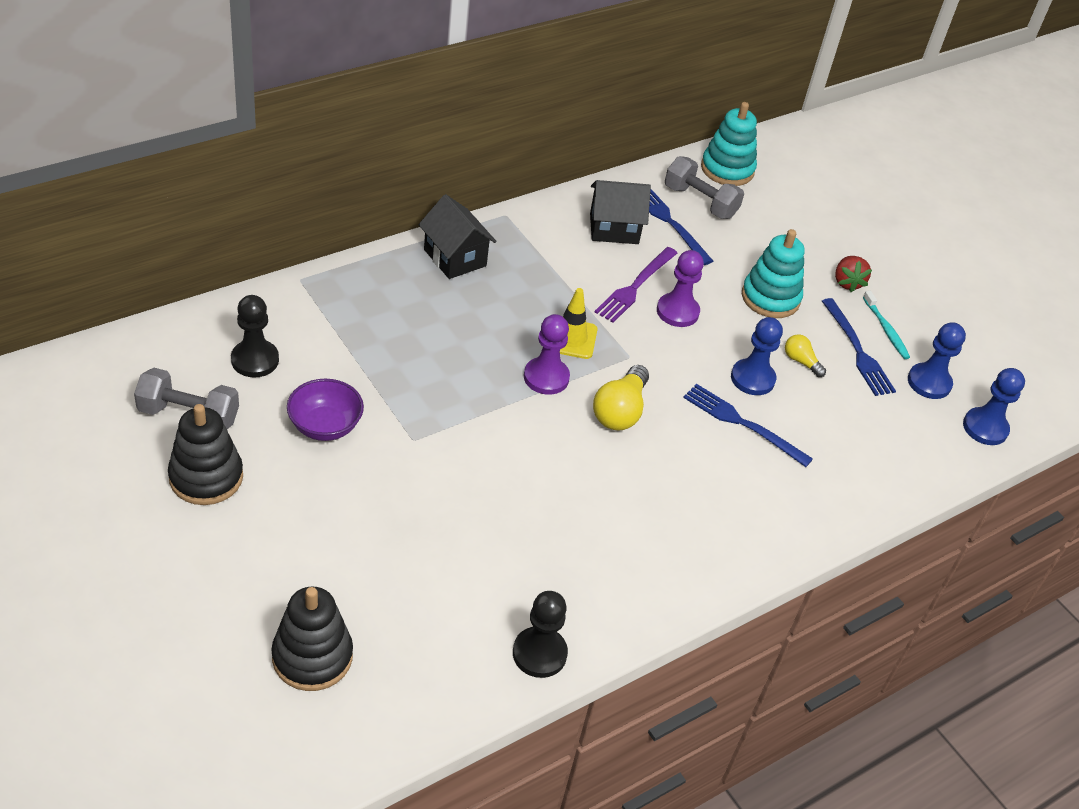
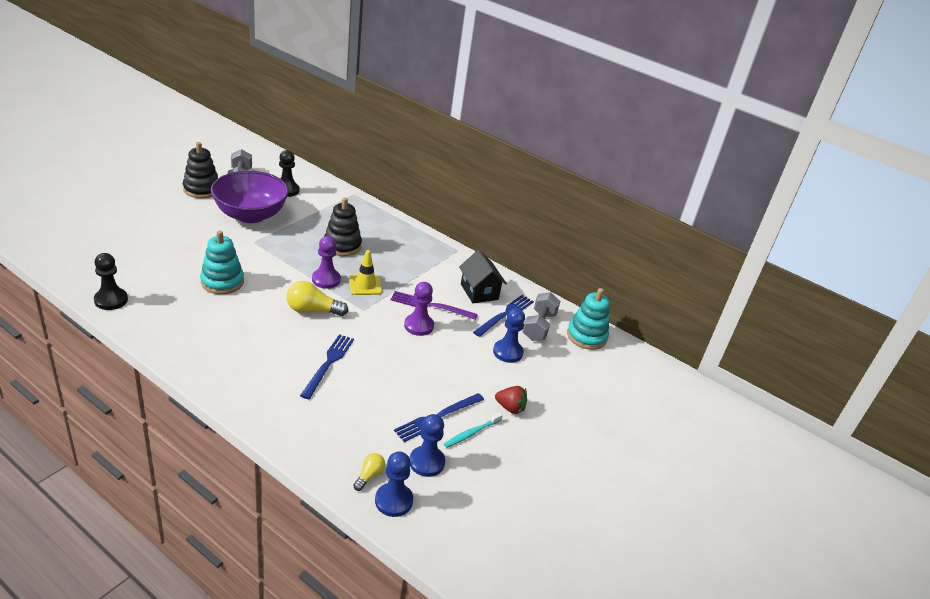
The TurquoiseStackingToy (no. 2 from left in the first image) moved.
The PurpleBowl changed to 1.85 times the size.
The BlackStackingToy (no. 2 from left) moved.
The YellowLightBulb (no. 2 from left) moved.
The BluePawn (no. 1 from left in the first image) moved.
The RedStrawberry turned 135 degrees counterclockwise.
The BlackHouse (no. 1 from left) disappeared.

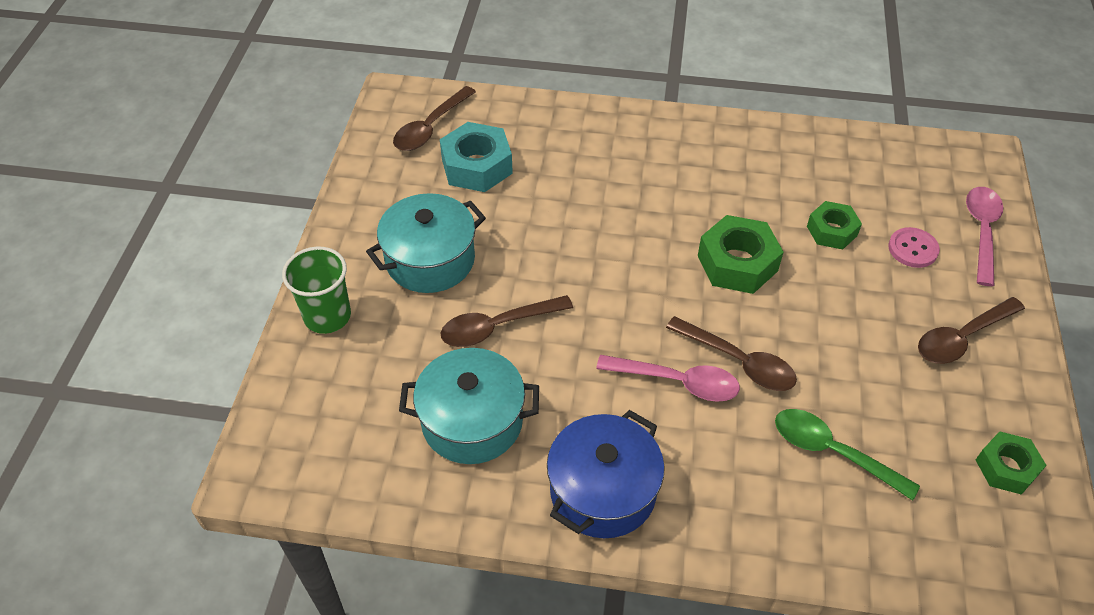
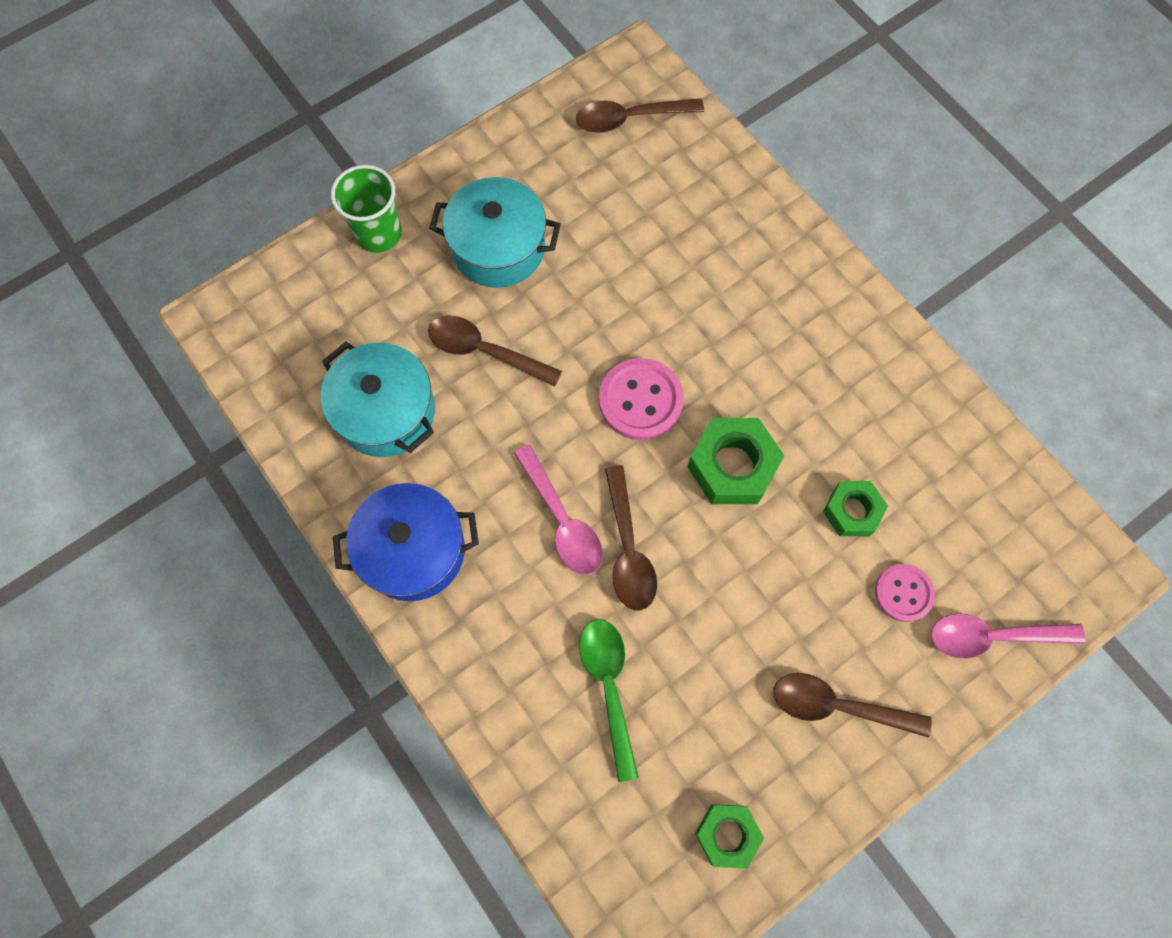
The PinkButton (no. 1 from left) appeared.
The PinkSpoon (no. 2 from left) turned 150 degrees counterclockwise.
The TurquoiseNut disappeared.

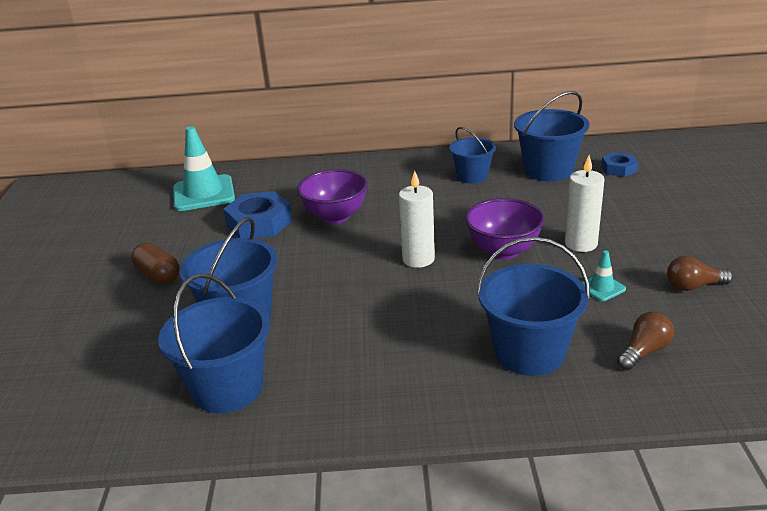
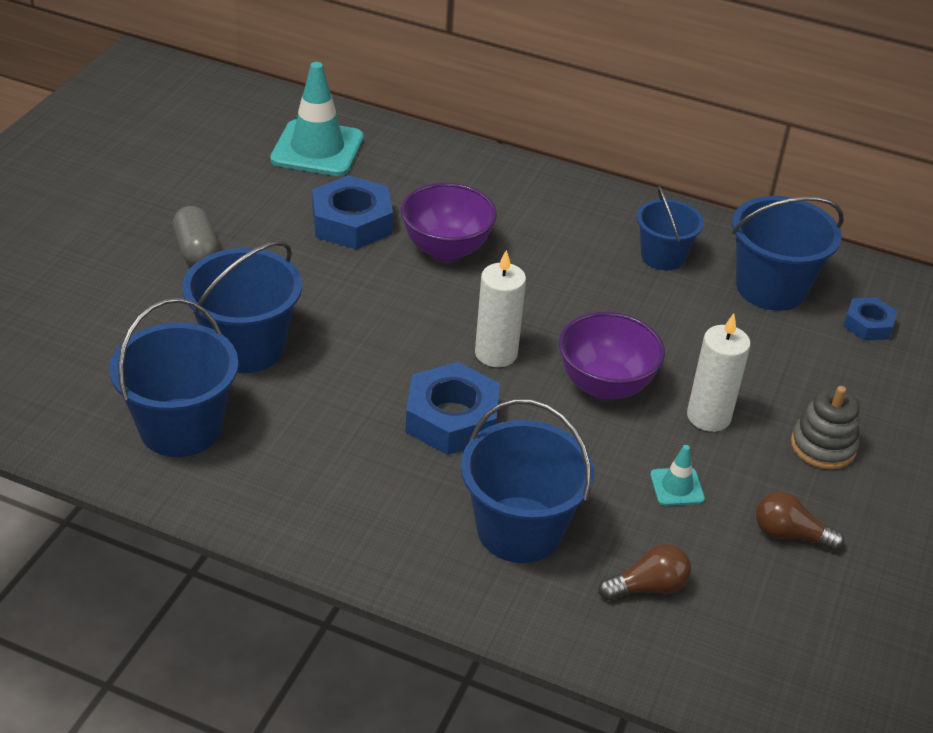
The BrownCapsule became the GreyCapsule.
The BlueNut (no. 2 from left) appeared.
The GreyStackingToy appeared.

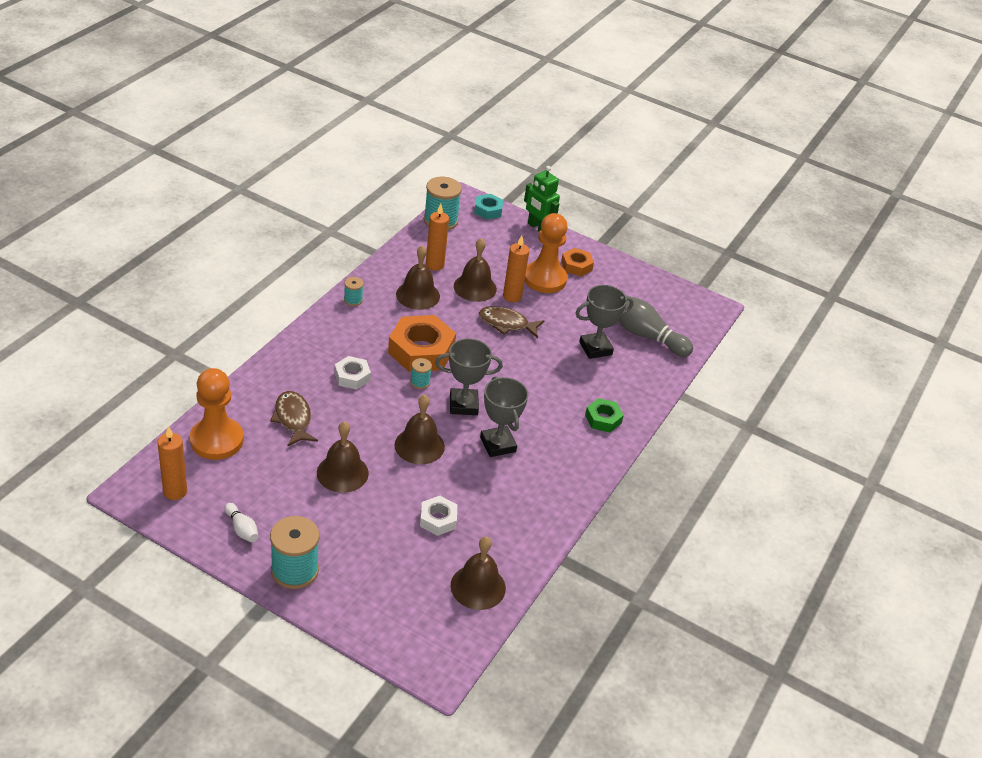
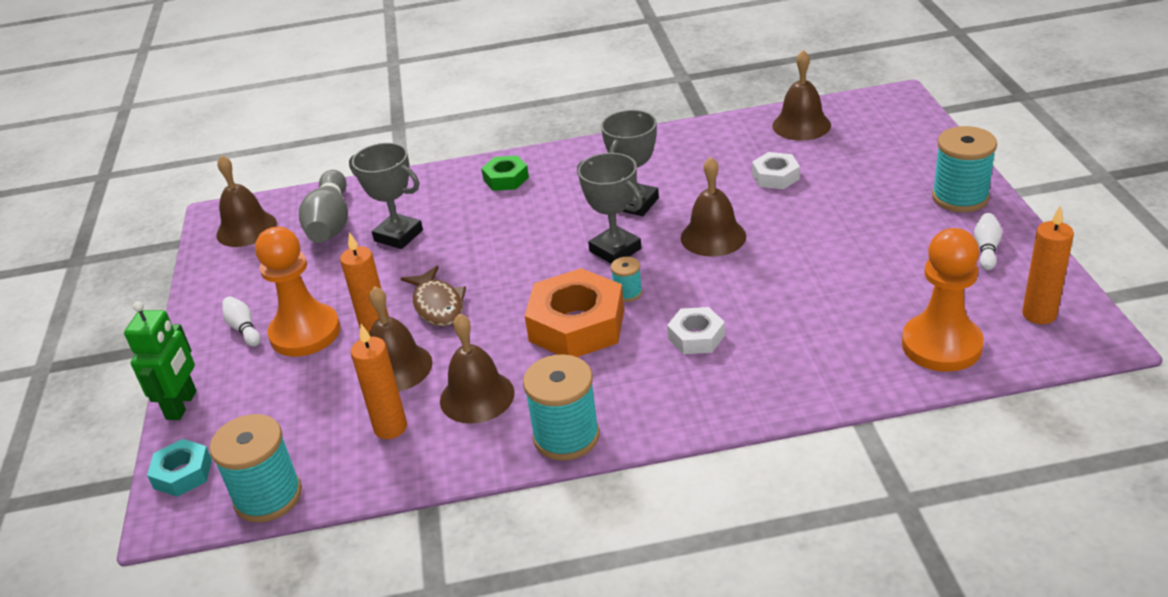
The BrownBell (no. 1 from left) moved.
The OrangeNut (no. 2 from left) was replaced by the WhiteBowlingPin (no. 1 from left).
The TurquoiseSpool (no. 2 from left) changed to 2.01 times the size.
The BrownFish (no. 1 from left) disappeared.

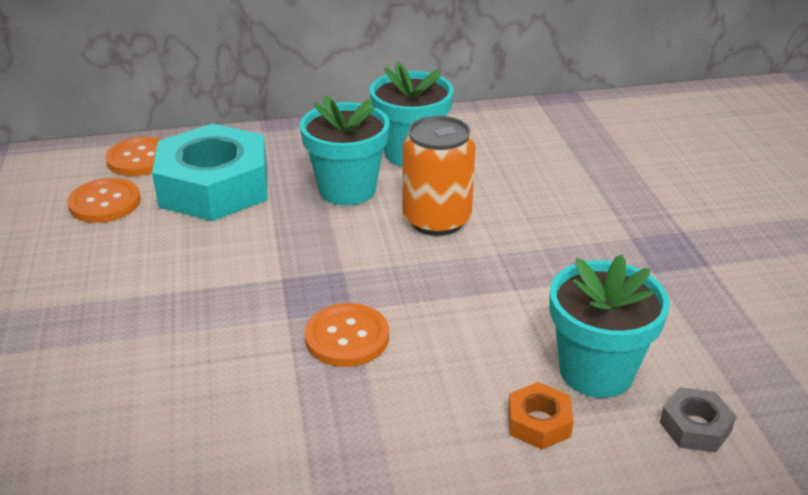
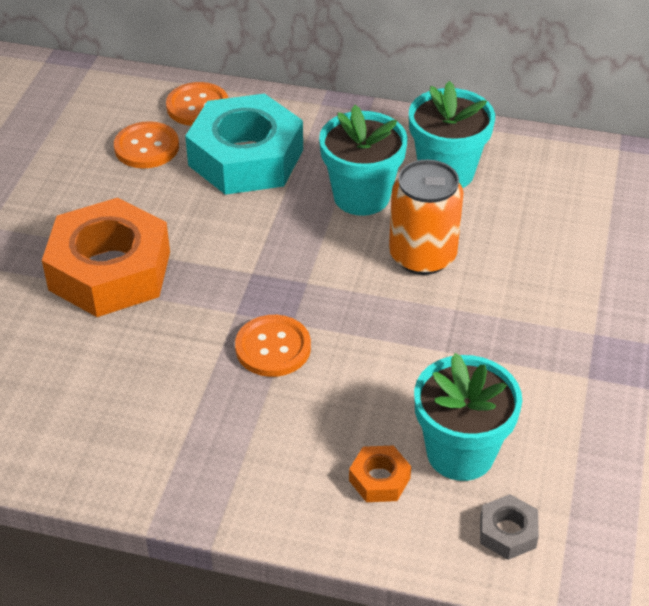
The OrangeNut (no. 1 from left) appeared.

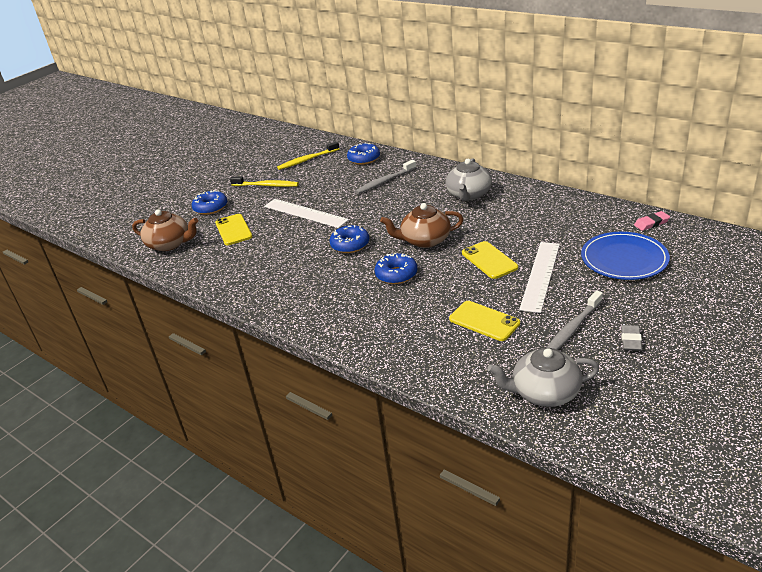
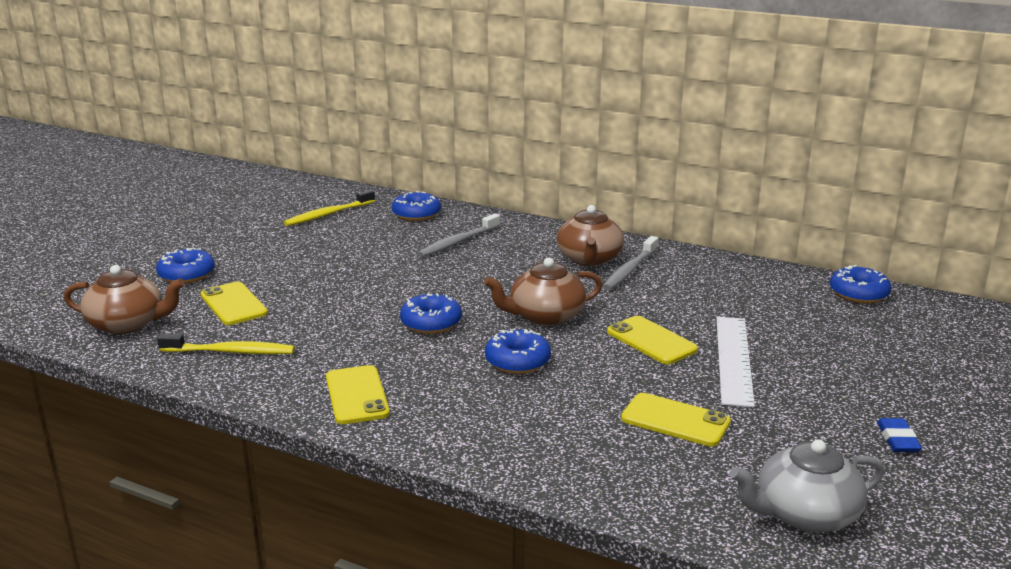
The YellowToothbrush (no. 1 from left) moved.
The YellowPhone (no. 2 from left) appeared.
The GreyTeapot (no. 1 from left) became the BrownTeapot (no. 3 from left).
The GreyToothbrush (no. 2 from left) moved.
The PinkEraser was replaced by the BlueDonut (no. 5 from left).
The GreyEraser became the BlueEraser.
The WhiteRuler (no. 1 from left) disappeared.
The BluePlate disappeared.

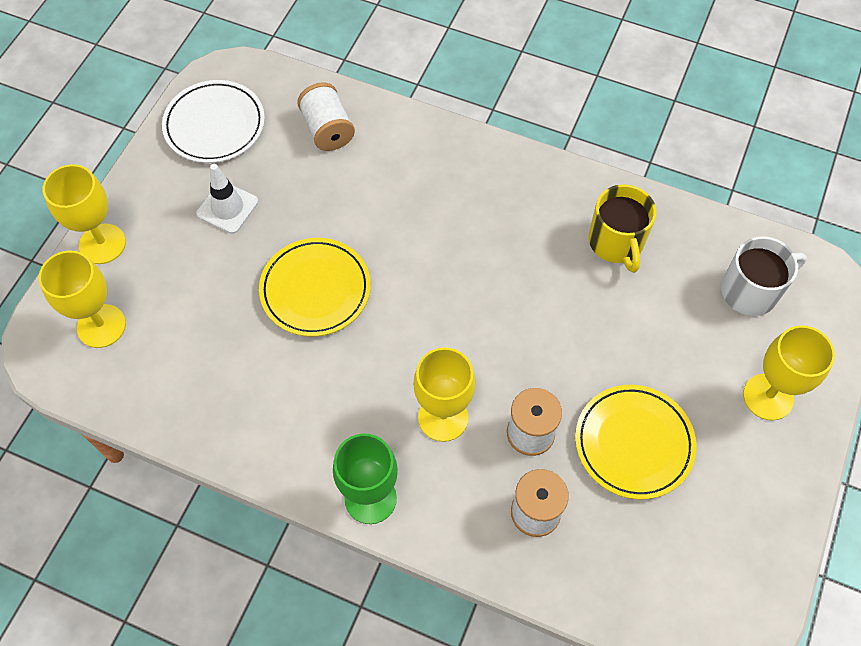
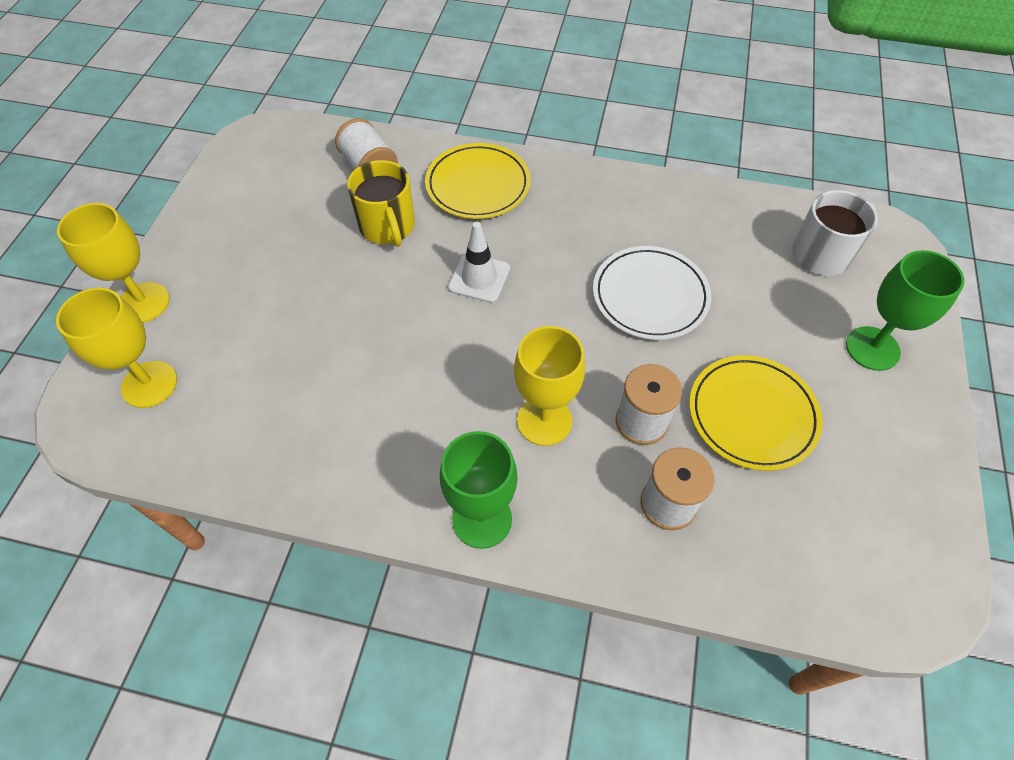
The YellowMug moved.
The YellowPlate (no. 1 from left) moved.
The WhiteTrafficCone moved.
The WhitePlate moved.
The YellowGoblet (no. 4 from left) became the GreenGoblet (no. 2 from left).

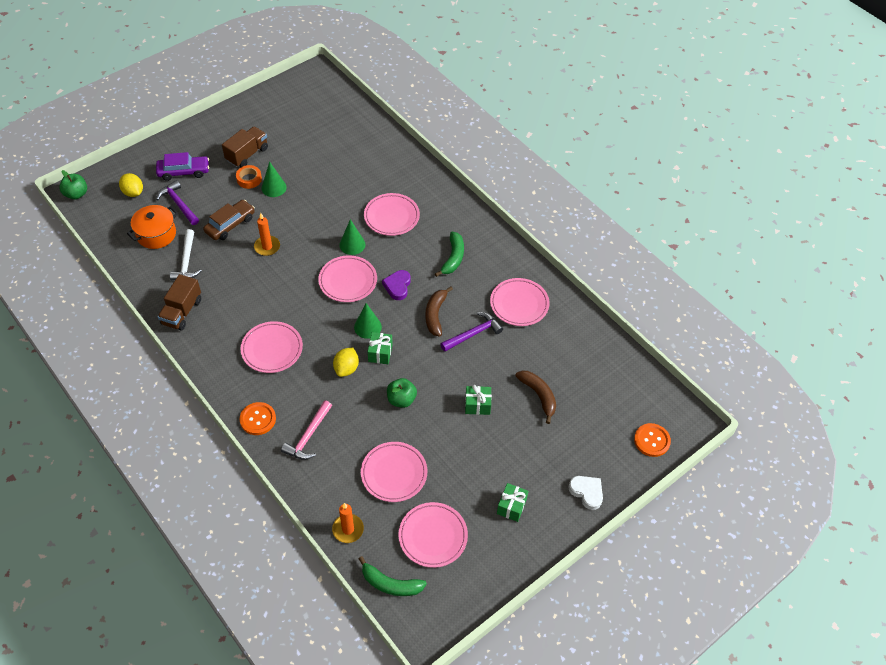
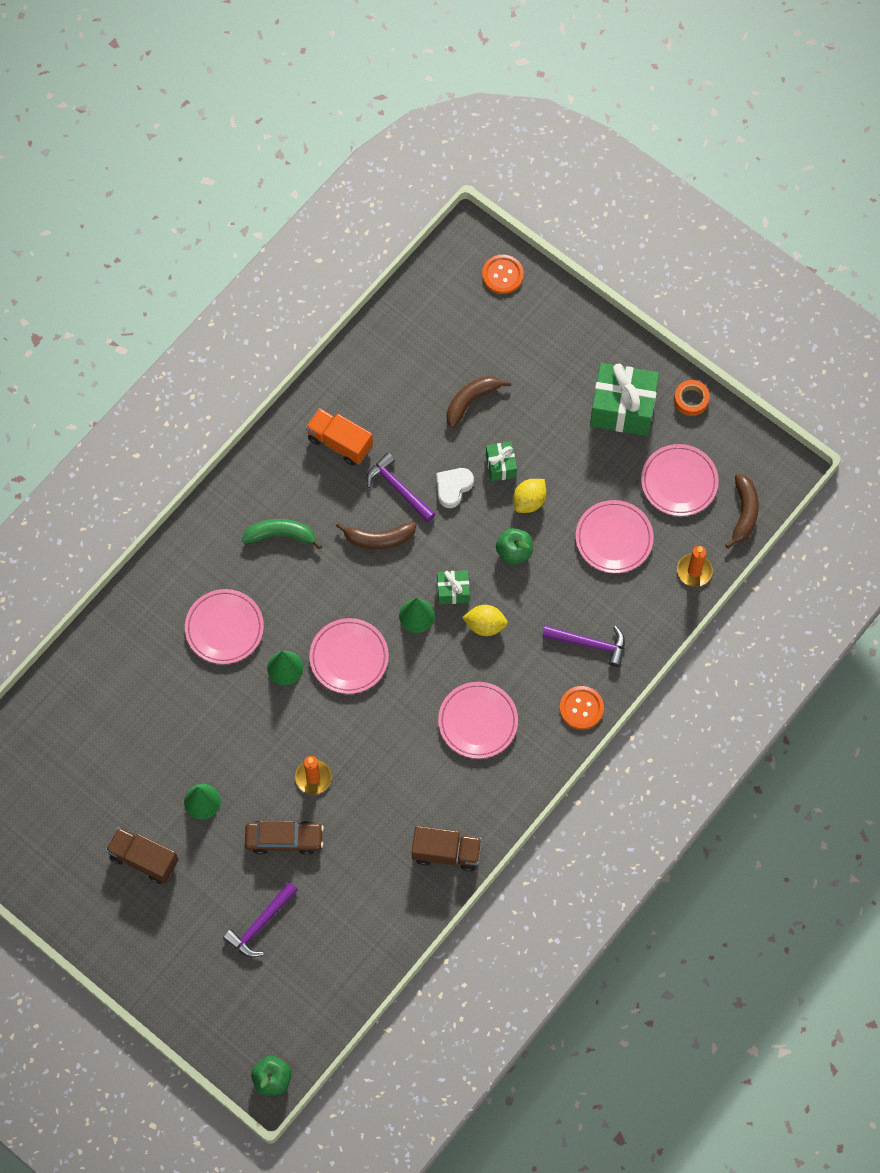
The BrownCar turned 150 degrees clockwise.
The PinkPlate (no. 6 from left) was replaced by the OrangeTruck.
The WhiteHeart moved.
The YellowLemon (no. 1 from left in the first image) moved.
The PinkHammer became the PurpleHammer (no. 3 from left).
The GreenGift (no. 3 from left) changed to 1.97 times the size.
The OrangeTape moved.
The GreenBanana (no. 1 from left) became the BrownBanana (no. 3 from left).
The OrangePot disappeared.
The PurpleCar disappeared.
The WhiteHammer disappeared.
The PurpleHeart disappeared.

